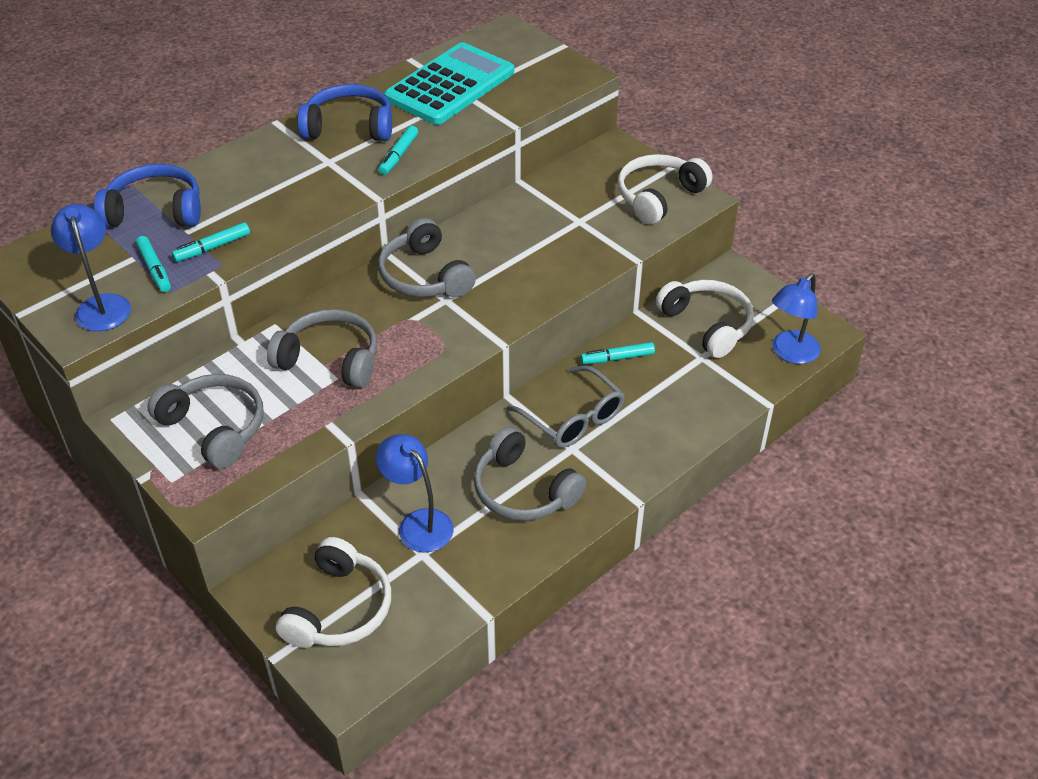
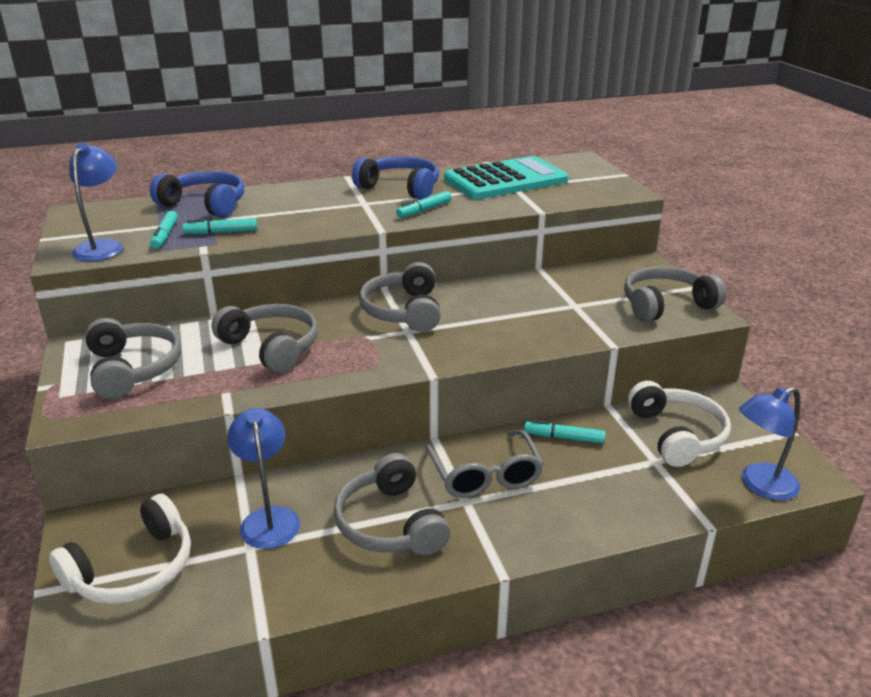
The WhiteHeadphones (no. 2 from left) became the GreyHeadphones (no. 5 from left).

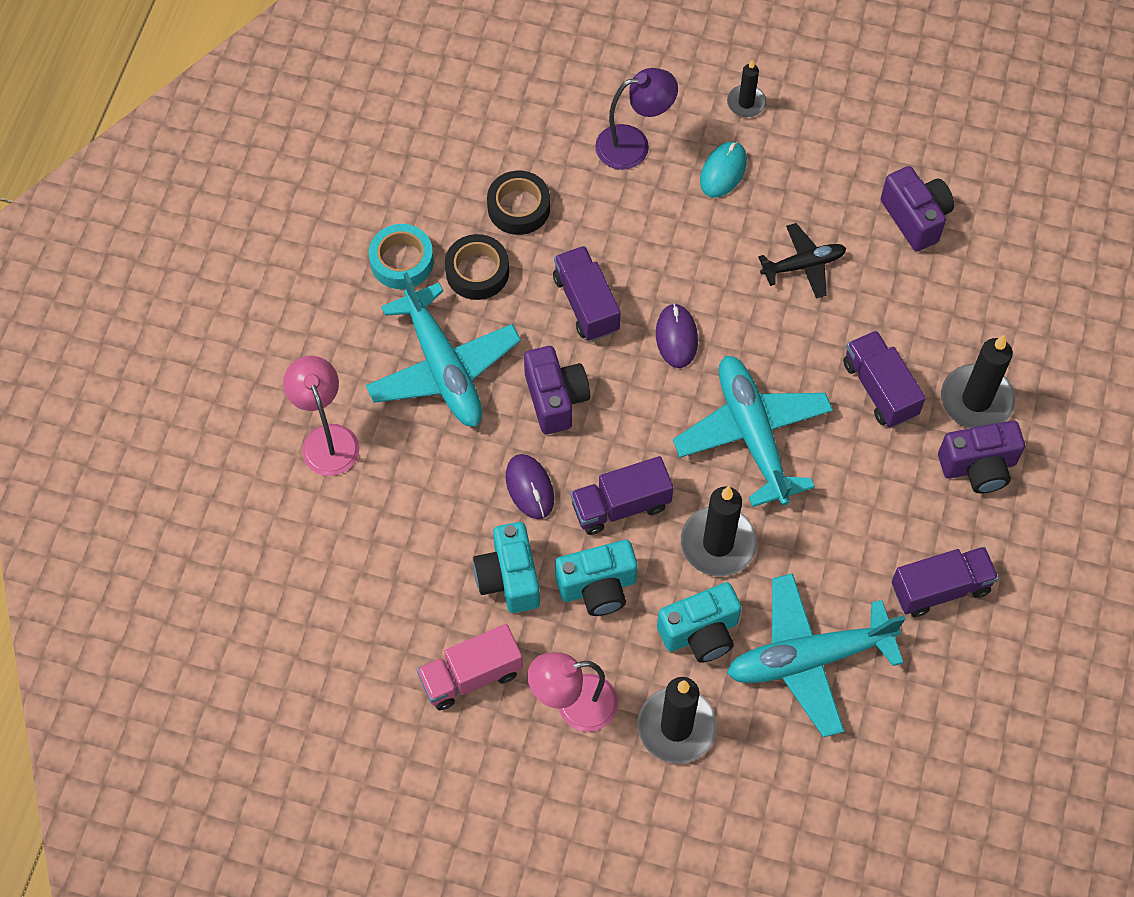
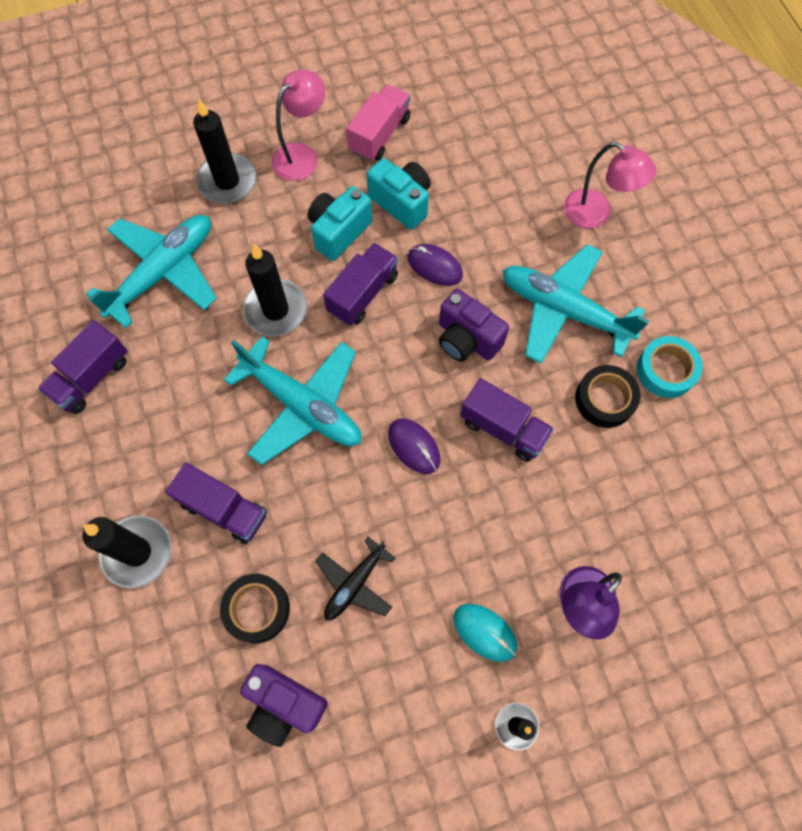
The BlackTape (no. 2 from left in the first image) moved.
The TurquoiseMouse turned 45 degrees counterclockwise.
The TurquoiseCamera (no. 3 from left) disappeared.
The PurpleCamera (no. 3 from left) disappeared.

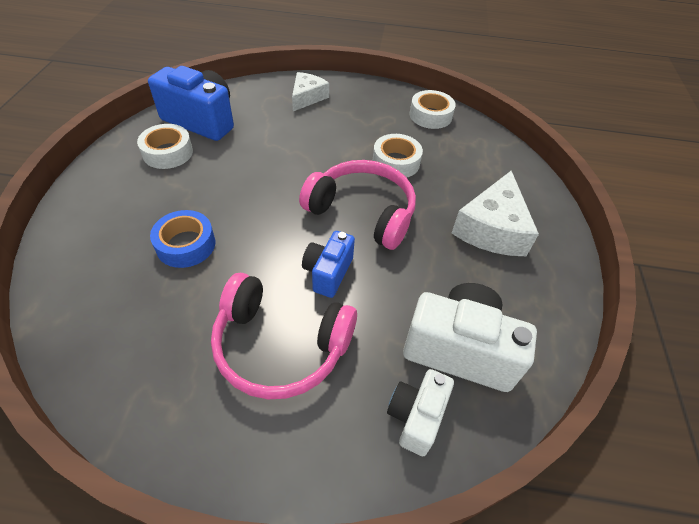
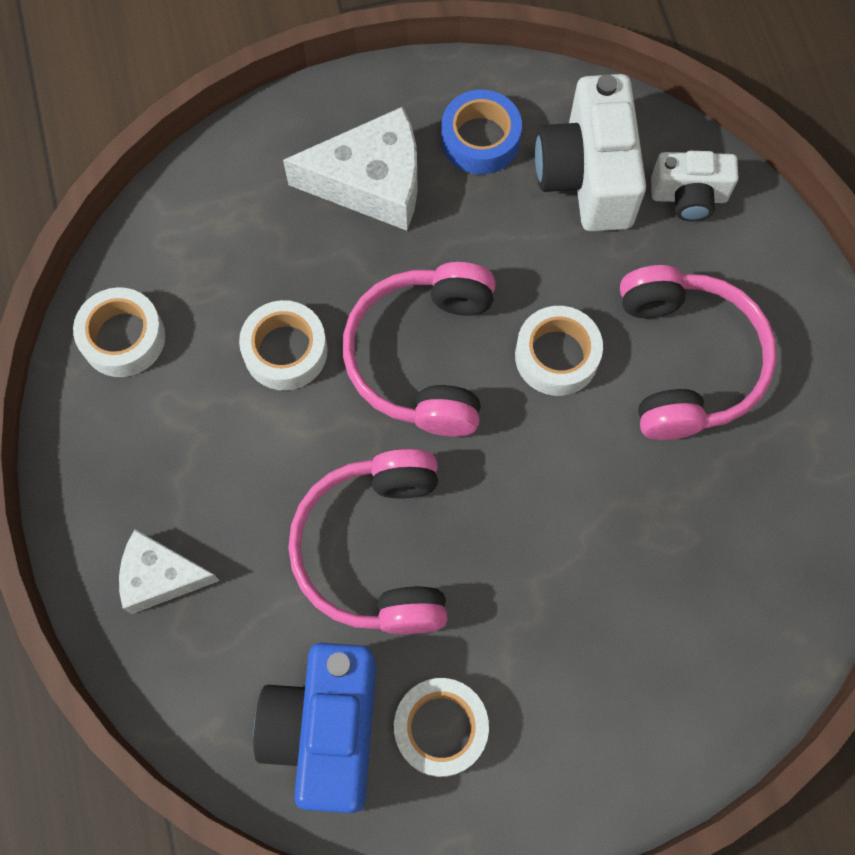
The PinkHeadphones (no. 1 from left) appeared.
The BlueTape moved.
The BlueCamera (no. 2 from left) was replaced by the WhiteTape (no. 4 from left).

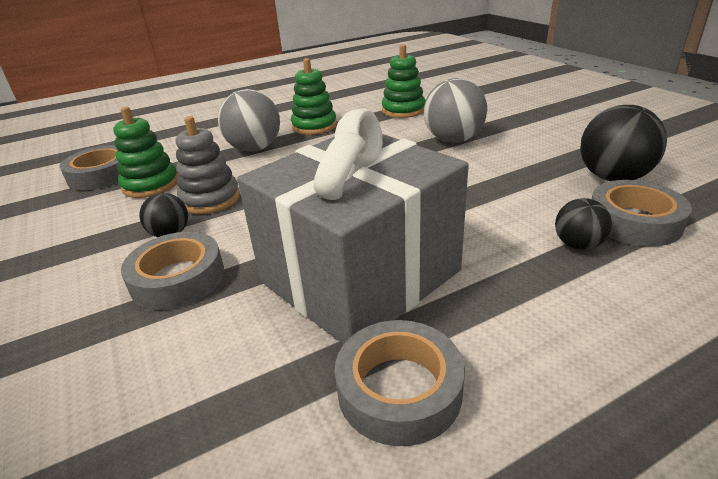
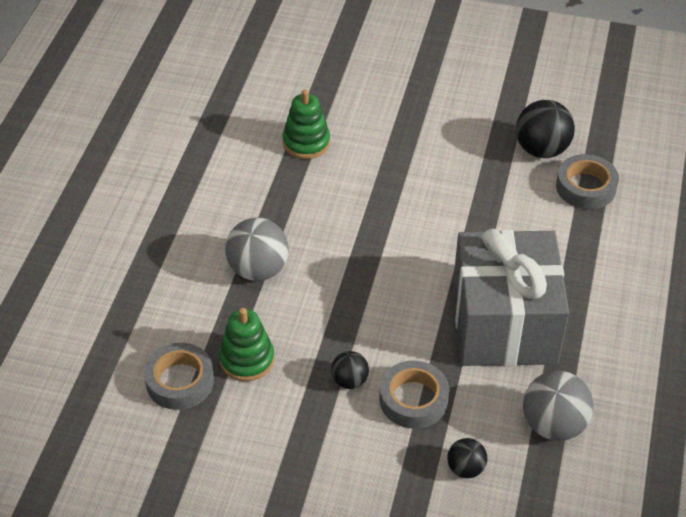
The BlackBall (no. 2 from left) moved.
The GreyBall (no. 2 from left) moved.
The GreyStackingToy disappeared.
The GreenStackingToy (no. 2 from left) disappeared.
The GreyTape (no. 3 from left) disappeared.

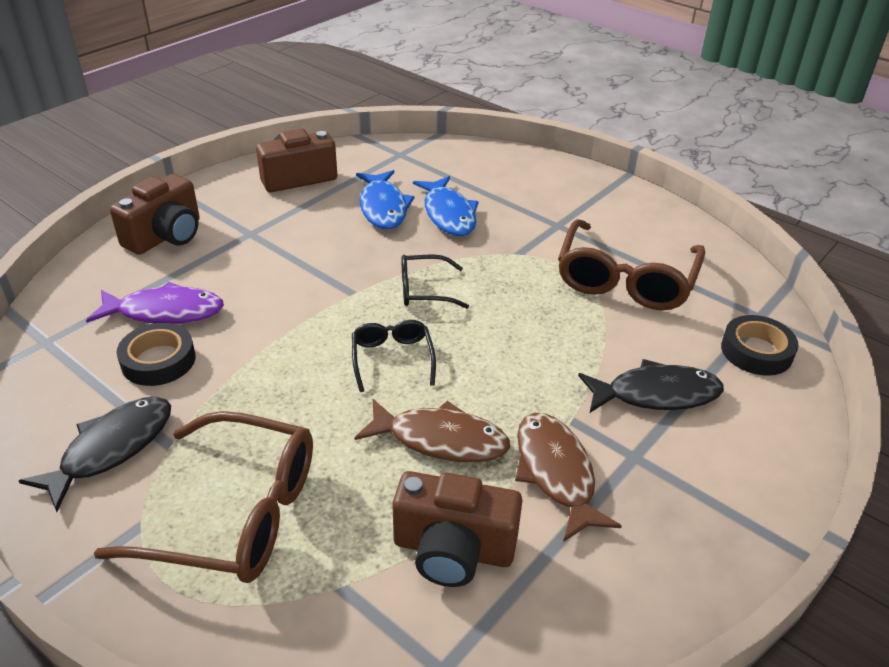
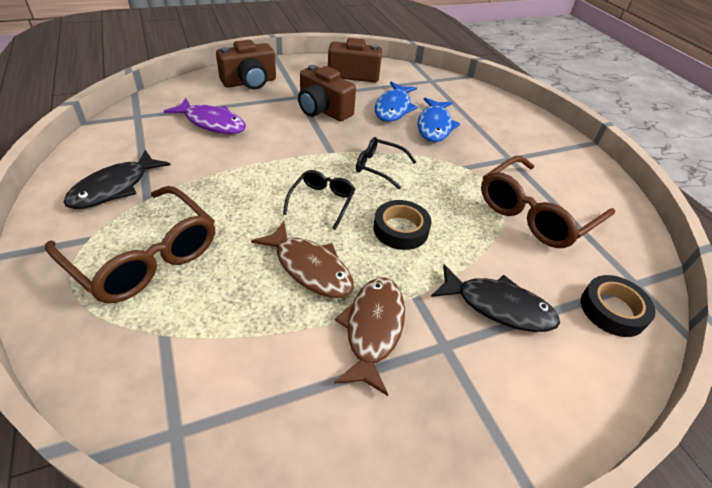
The BlackFish (no. 1 from left) turned 150 degrees clockwise.
The BrownCamera (no. 3 from left in the first image) moved.
The BlackTape (no. 1 from left) moved.

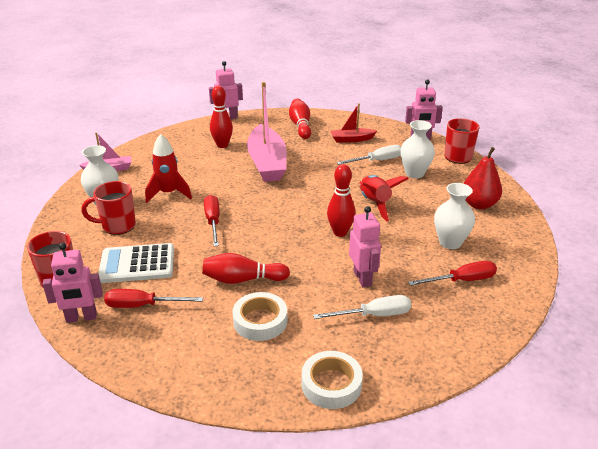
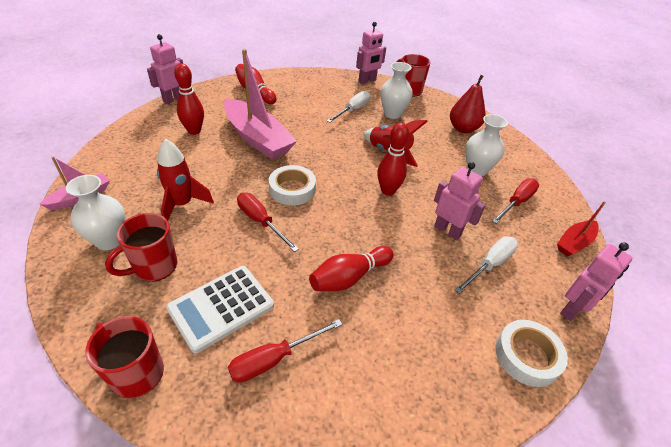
The WhiteTape (no. 1 from left) moved.
The RedBoat moved.
The PinkRobot (no. 1 from left in the first image) moved.

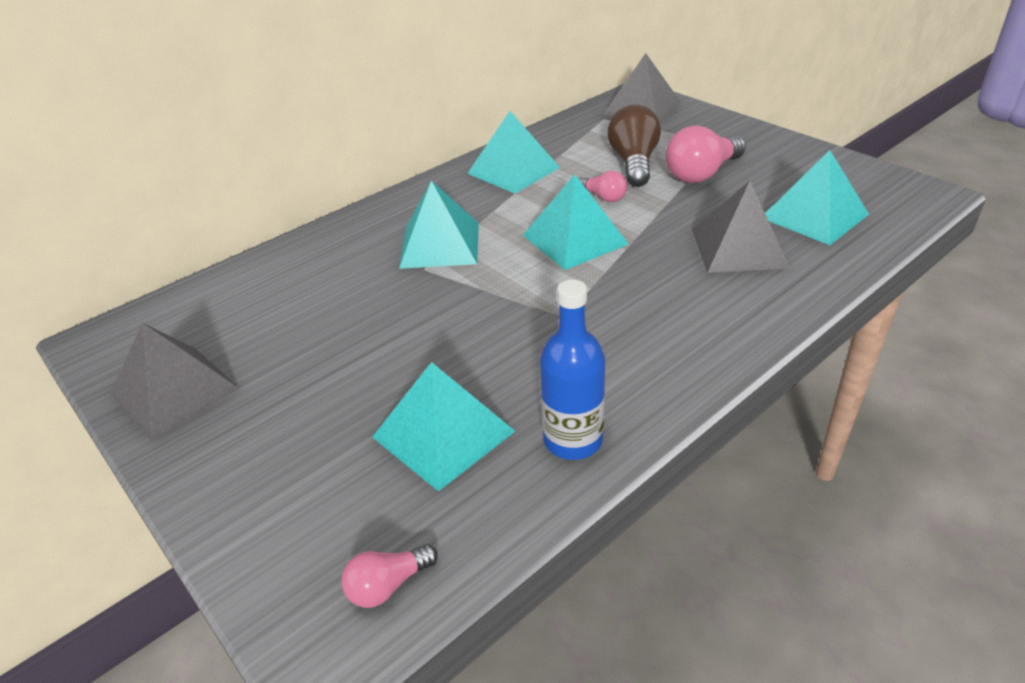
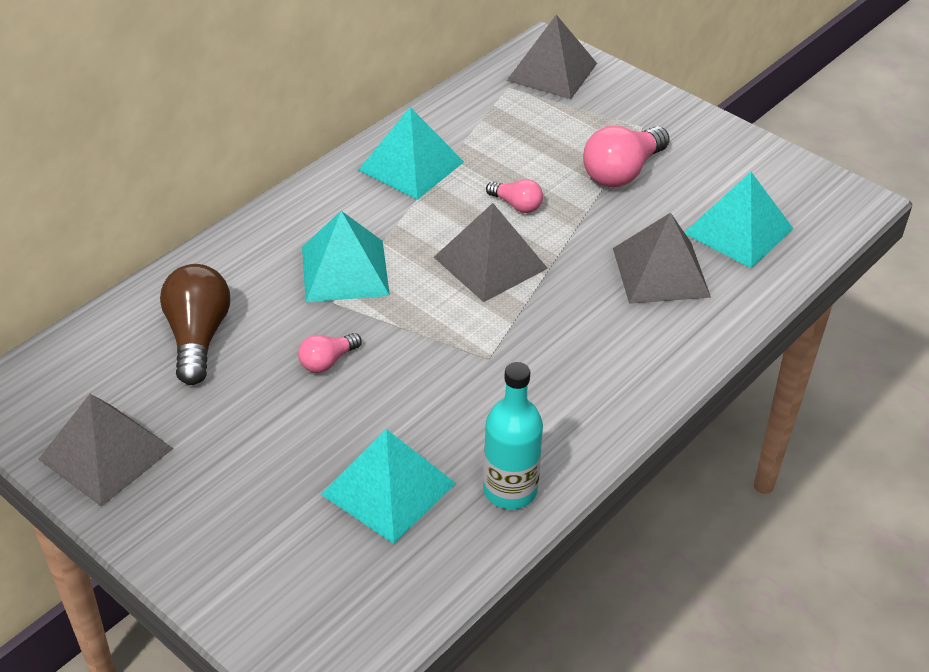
The BrownLightBulb moved.
The PinkLightBulb (no. 1 from left) moved.
The TurquoisePyramid (no. 4 from left) became the GreyPyramid (no. 2 from left).
The BlueBottle became the TurquoiseBottle.

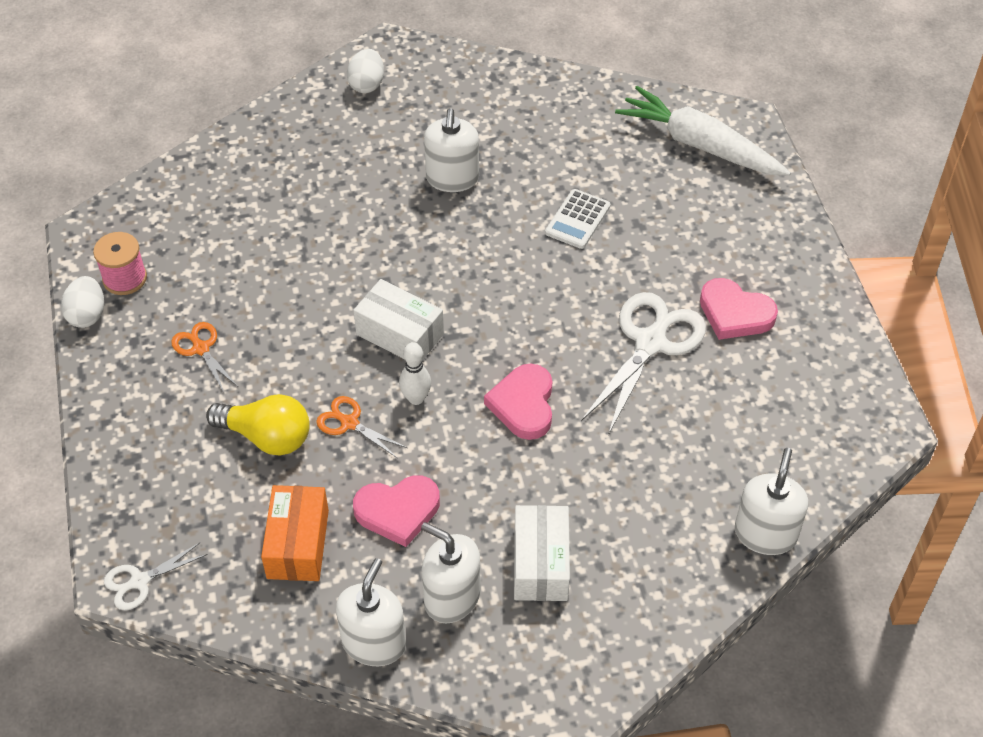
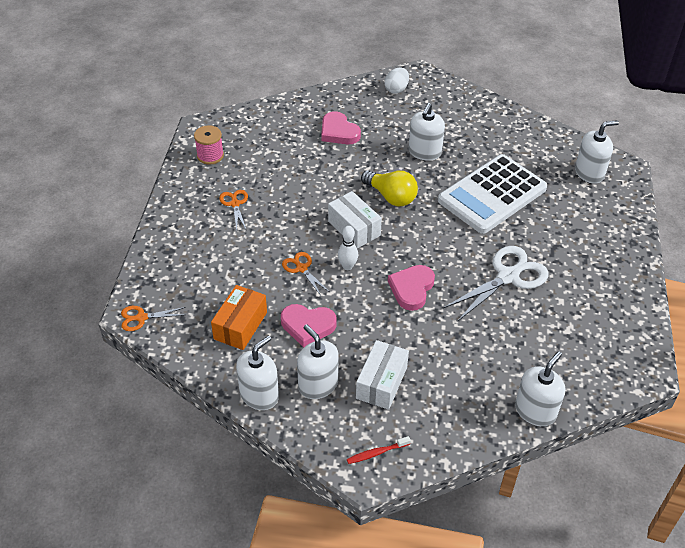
The WhiteScissors (no. 1 from left) became the OrangeScissors (no. 1 from left).
The PinkHeart (no. 3 from left in the first image) moved.
The RedToothbrush appeared.
The YellowLightBulb moved.
The WhiteCalculator changed to 2.26 times the size.
The WhiteCarrot was replaced by the WhiteSoapDispenser (no. 5 from left).
The WhiteEgg (no. 1 from left) disappeared.

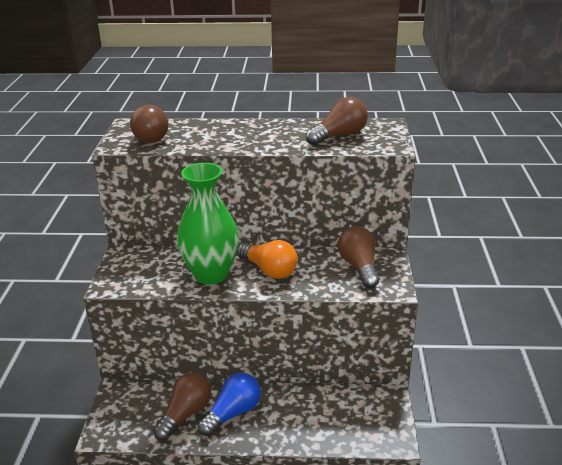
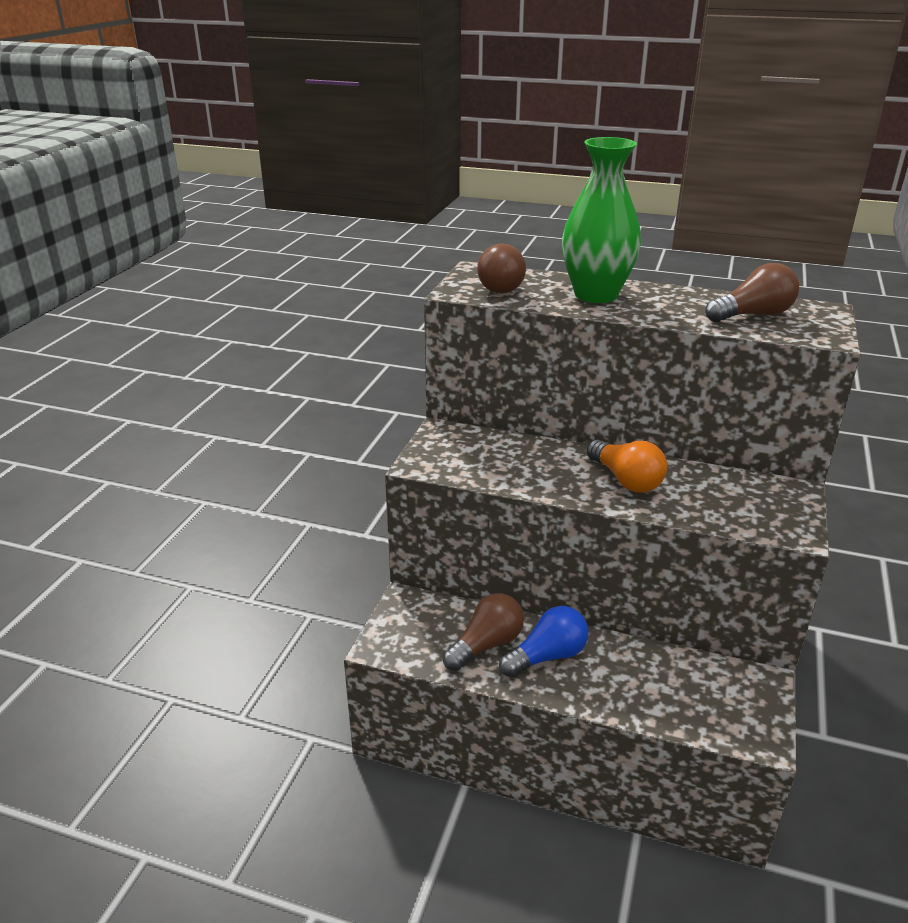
The GreenVase moved.
The BrownLightBulb (no. 4 from left) disappeared.

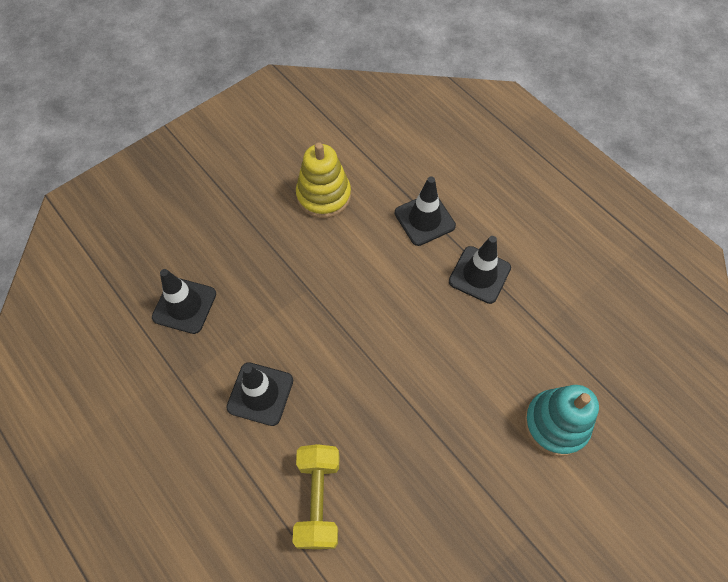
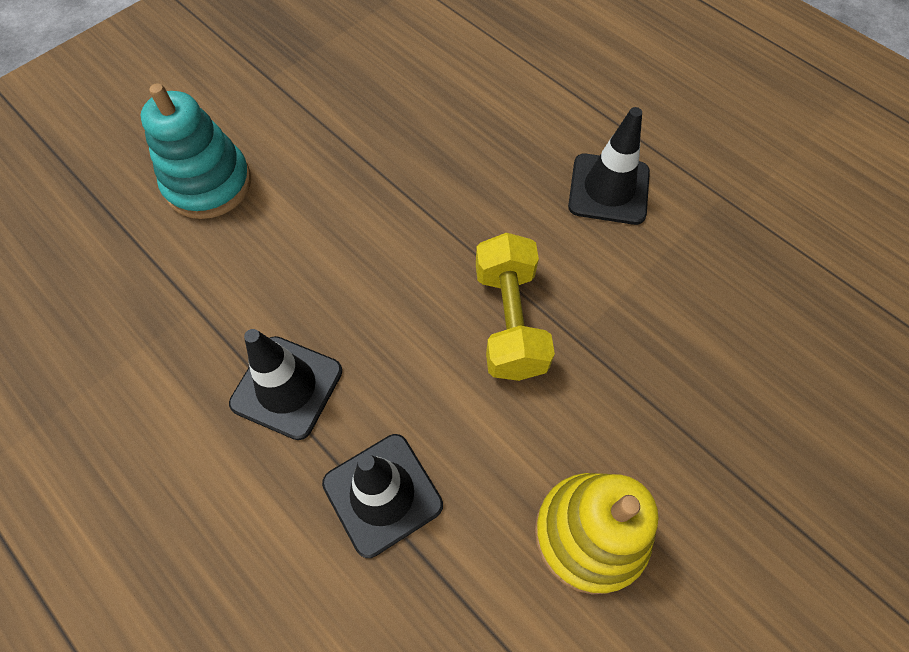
The YellowDumbbell moved.
The BlackTrafficCone (no. 1 from left) disappeared.

